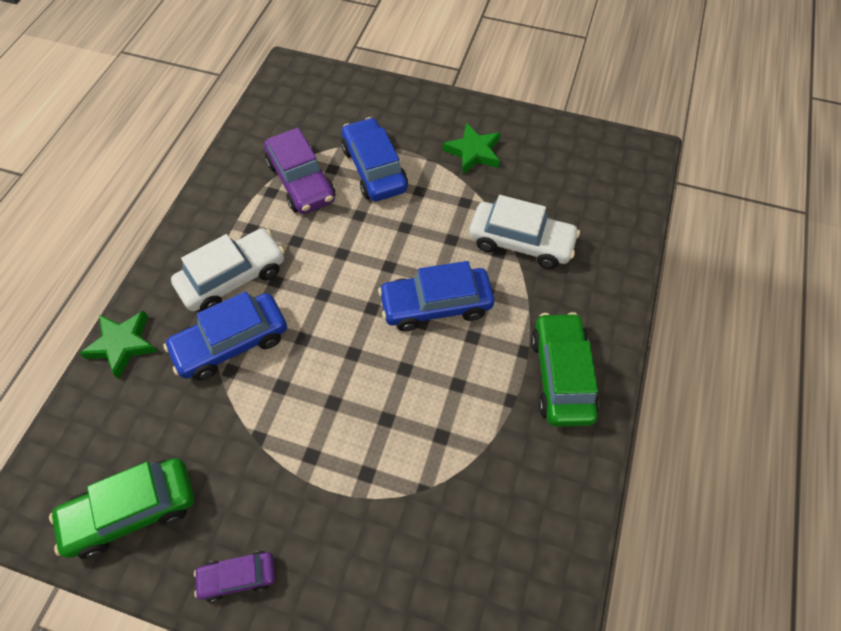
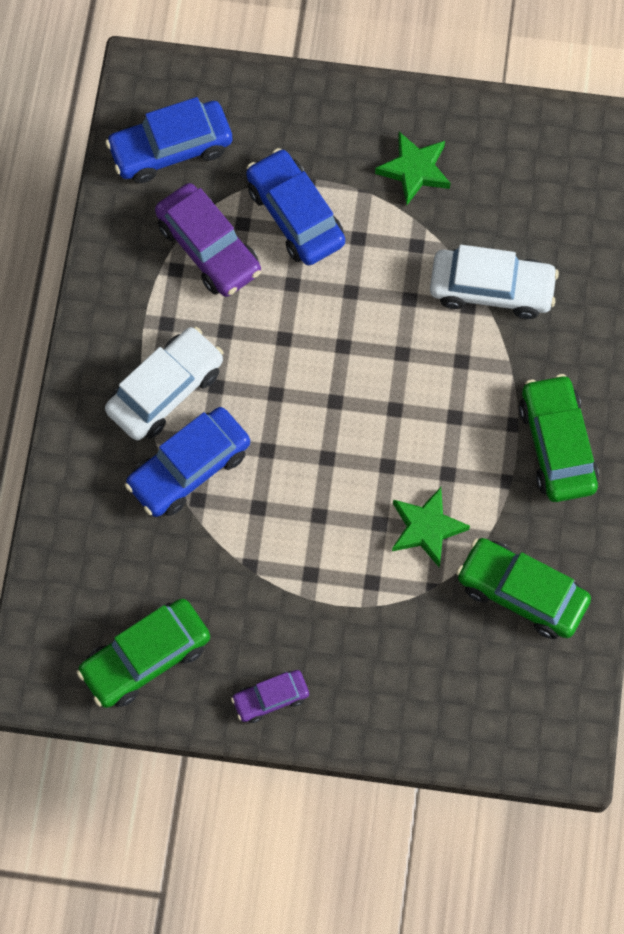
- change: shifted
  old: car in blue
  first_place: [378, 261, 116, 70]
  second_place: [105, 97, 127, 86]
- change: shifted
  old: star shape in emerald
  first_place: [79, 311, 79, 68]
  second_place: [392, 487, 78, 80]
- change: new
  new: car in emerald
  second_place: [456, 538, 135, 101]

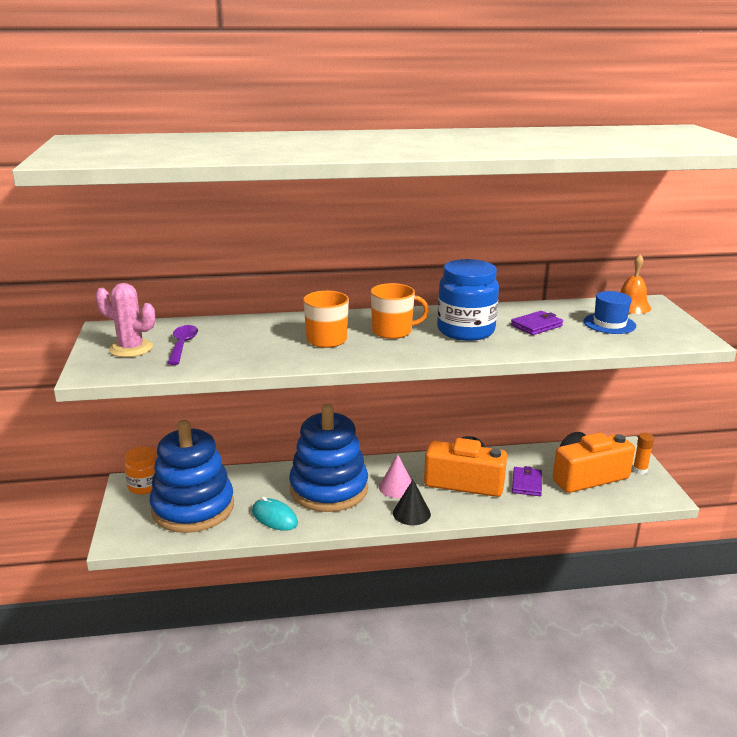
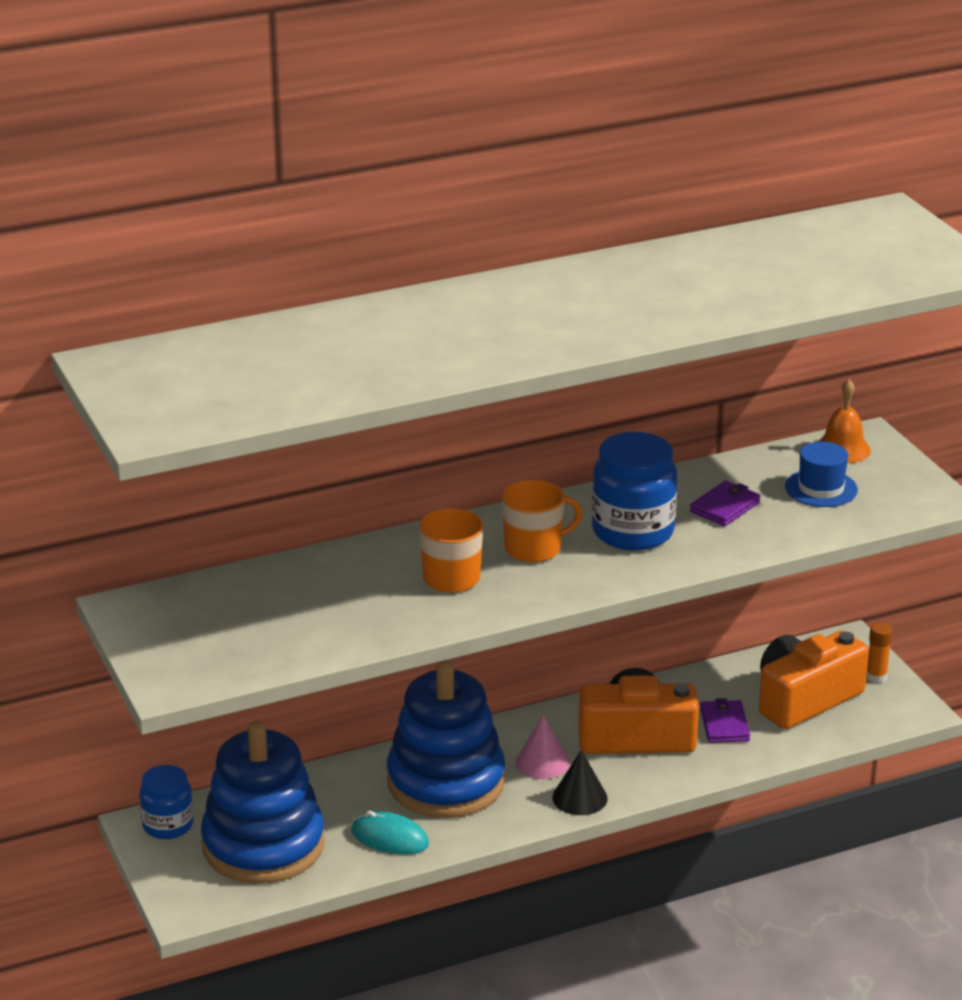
- change: gone
  old: cactus in rose-pink
  first_place: [95, 283, 60, 74]
- change: gone
  old: tablespoon in violet
  first_place: [167, 325, 31, 40]
- change: repainted
  old: jam jar in orange-coloured
  new: jam jar in blue
  first_place: [124, 446, 33, 48]
  second_place: [139, 765, 54, 74]

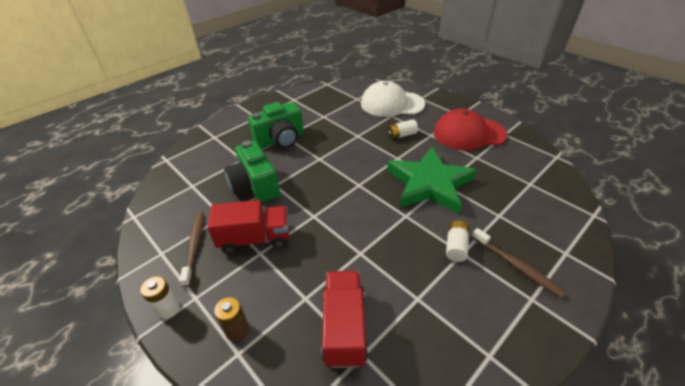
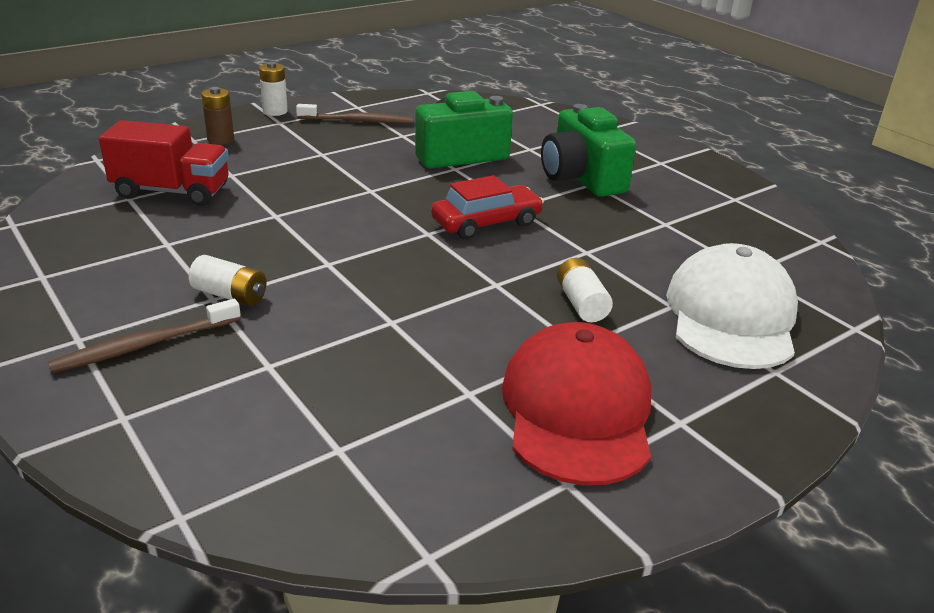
- change: gone
  old: star shape in emerald
  first_place: [387, 147, 90, 67]
- change: gone
  old: lorry in red
  first_place: [207, 200, 82, 54]
- change: new
  new: car in red
  second_place: [431, 175, 113, 64]

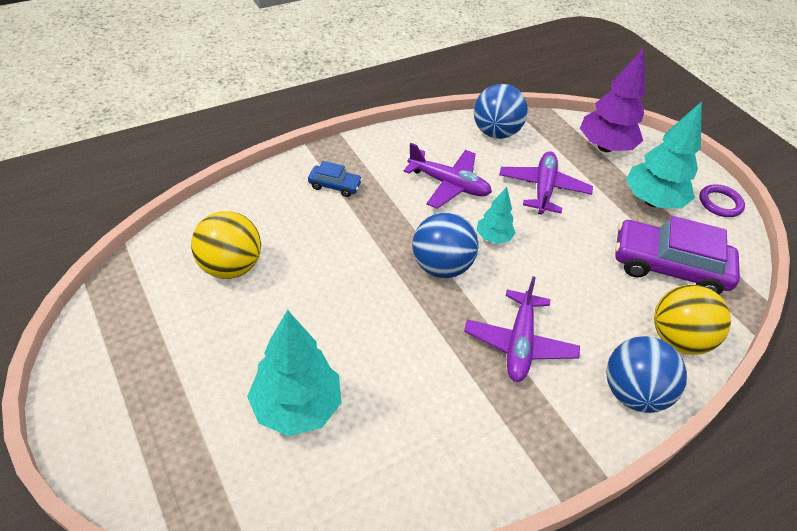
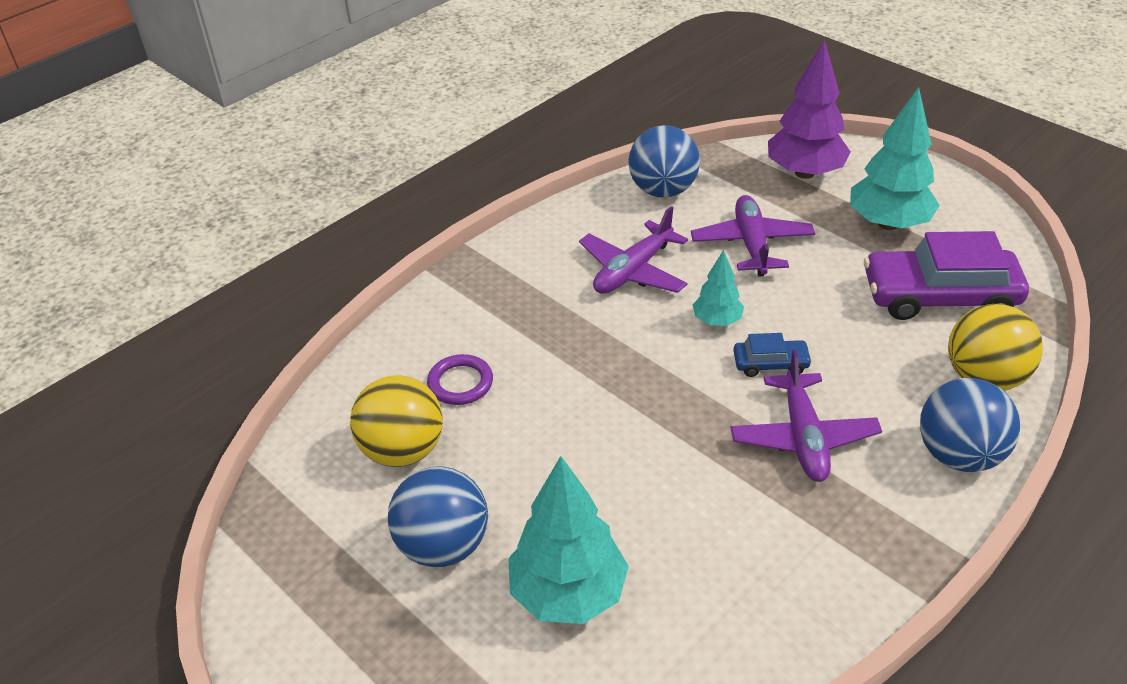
- change: rotated
  old: plane in violet
  first_place: [403, 143, 89, 66]
  second_place: [579, 206, 109, 88]
  degrees: 120
- change: shifted
  old: car in blue
  first_place: [308, 161, 54, 36]
  second_place: [733, 333, 79, 44]
- change: shifted
  old: hoop in violet
  first_place: [699, 184, 46, 33]
  second_place: [427, 354, 66, 51]
- change: shifted
  old: sphere in blue
  first_place: [412, 212, 67, 66]
  second_place: [388, 466, 100, 101]

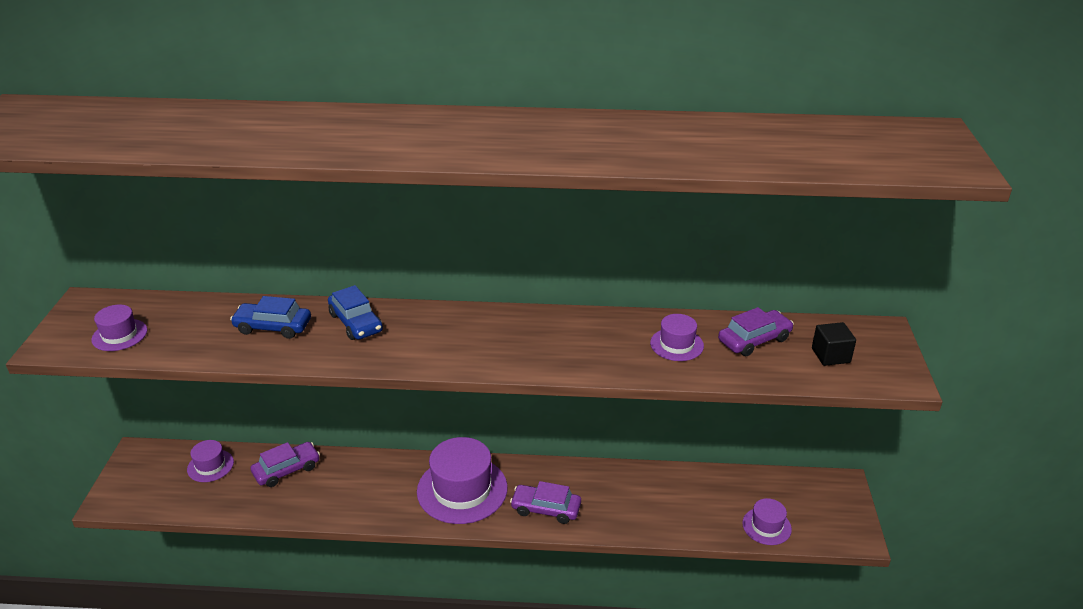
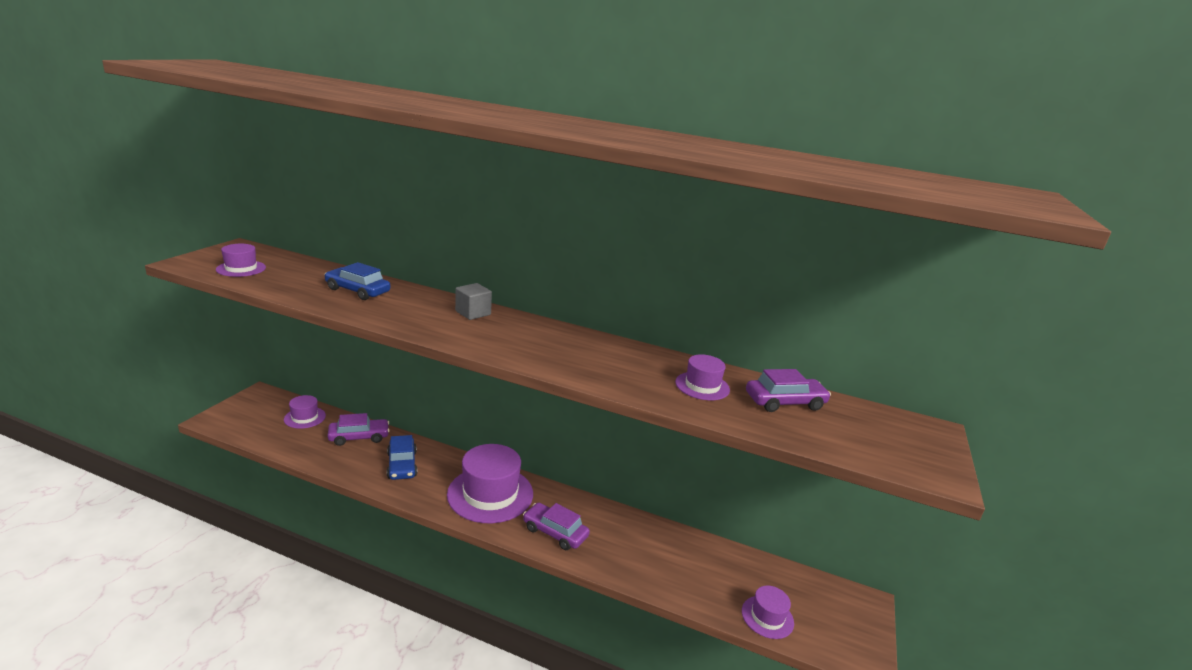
- change: shifted
  old: car in blue
  first_place: [328, 285, 55, 55]
  second_place: [387, 435, 30, 45]
- change: gone
  old: block in black
  first_place: [812, 322, 44, 44]
- change: new
  new: block in grey
  second_place: [455, 283, 37, 37]

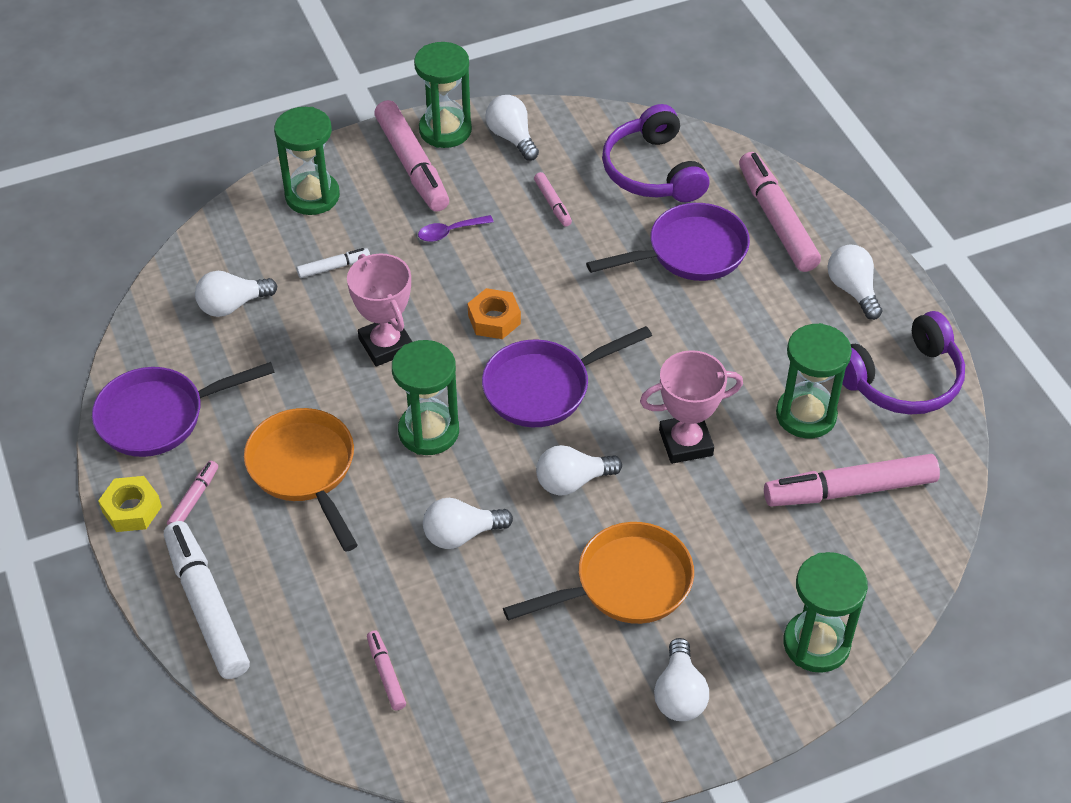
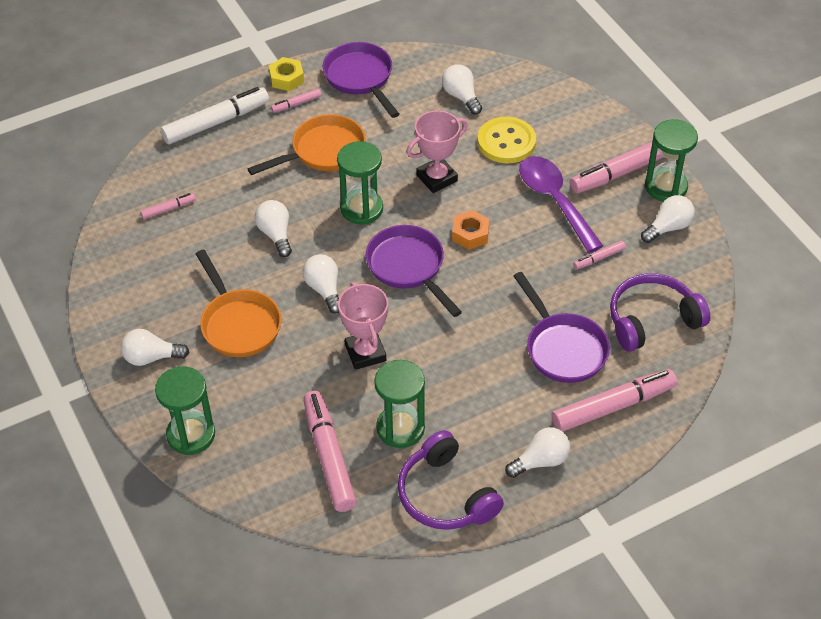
- change: gone
  old: hourglass in emerald
  first_place: [274, 107, 66, 108]
- change: scaled
  old: tablespoon in violet
  first_place: [418, 215, 76, 27]
  second_place: [519, 156, 84, 97]
  factor: 2.2
- change: swapped
  old: felt pen in pure white
  new: shirt button in golden
  first_place: [297, 248, 73, 30]
  second_place: [477, 117, 59, 47]
- change: rotated
  old: felt pen in rose-pink
  first_place: [167, 461, 51, 64]
  second_place: [271, 88, 50, 25]
  degrees: 135

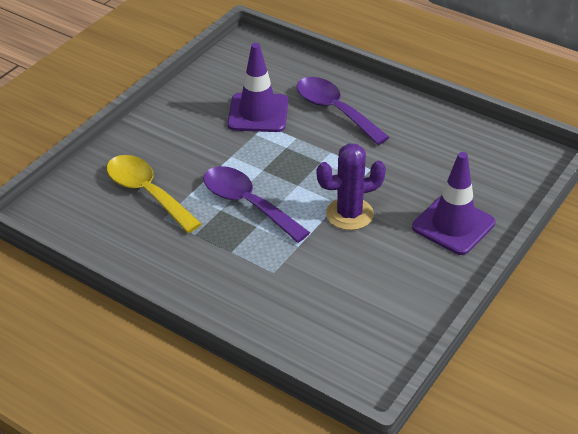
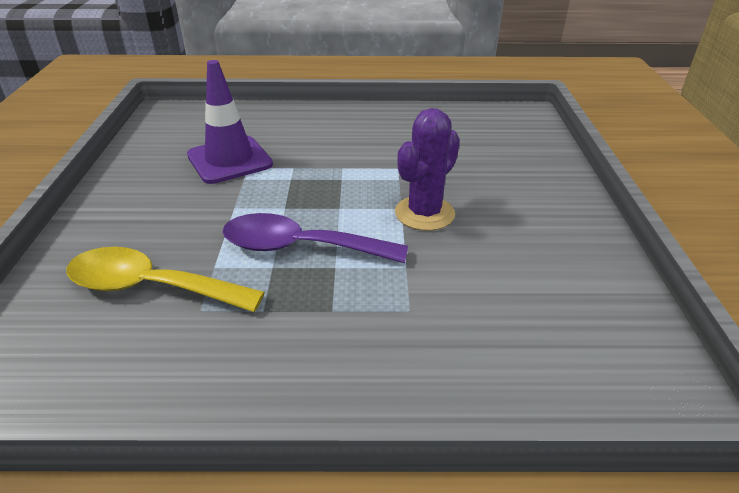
- change: gone
  old: tablespoon in violet
  first_place: [297, 77, 93, 68]
- change: gone
  old: road cone in violet
  first_place: [412, 152, 83, 103]

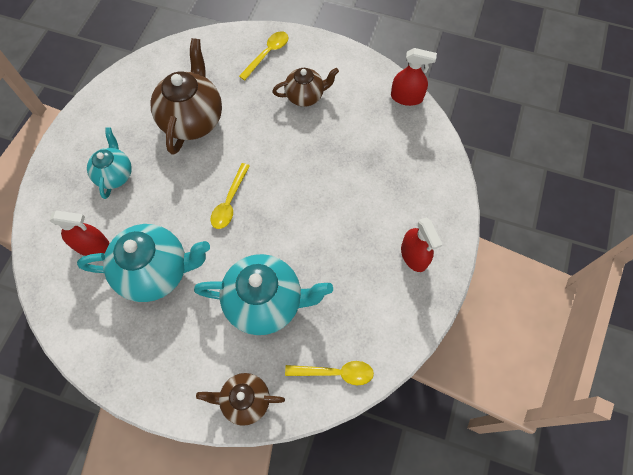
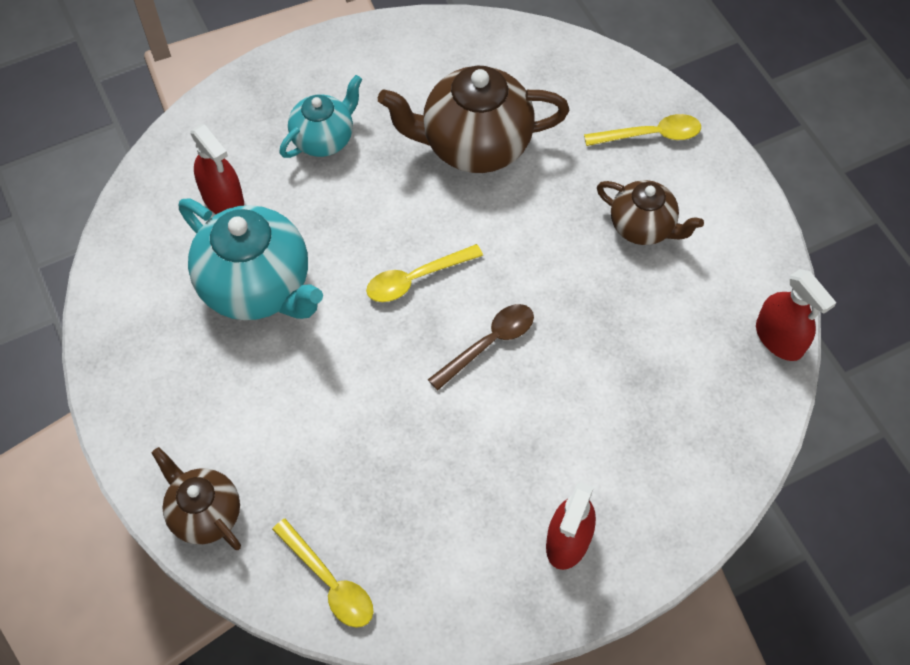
- change: rotated
  old: china teapot in brown
  first_place: [151, 38, 71, 117]
  second_place: [378, 65, 192, 108]
  degrees: -150
- change: gone
  old: china teapot in teal
  first_place: [194, 254, 139, 81]
- change: new
  new: tablespoon in brown
  second_place: [428, 304, 106, 87]

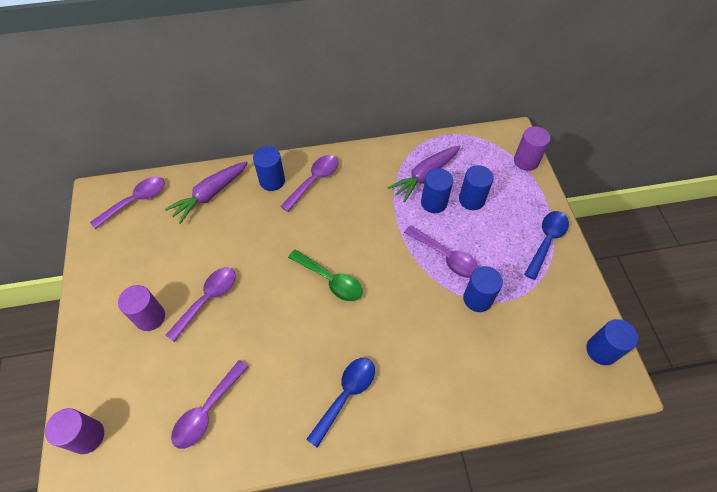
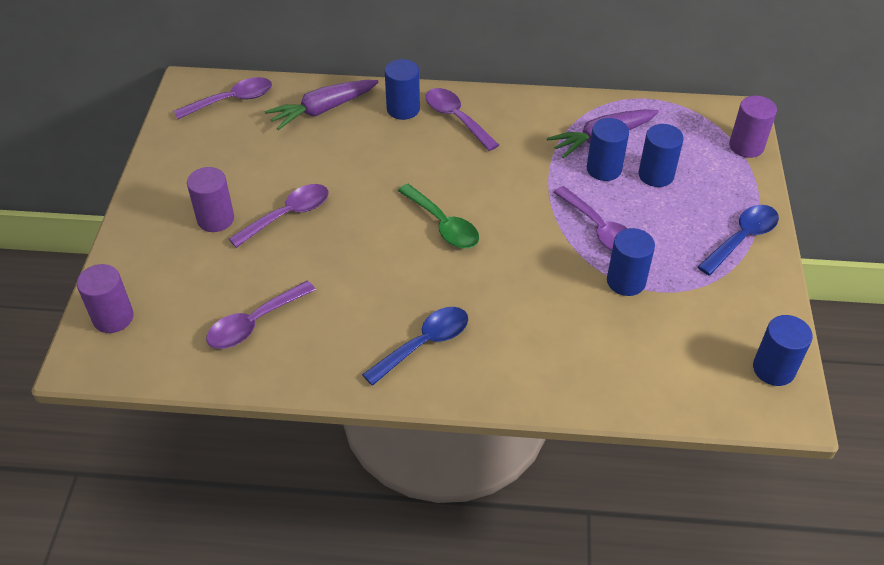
- change: rotated
  old: tablespoon in violet
  first_place: [280, 155, 58, 57]
  second_place: [426, 88, 73, 63]
  degrees: -90

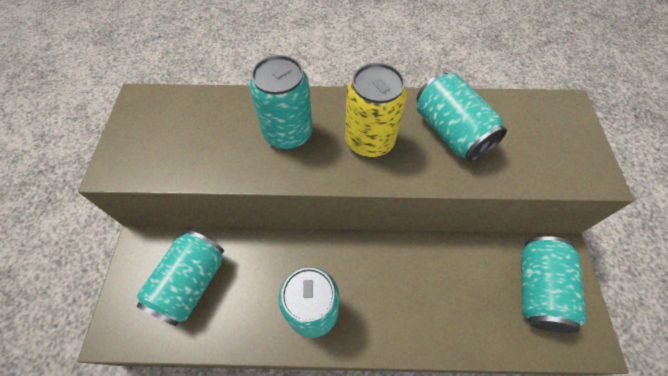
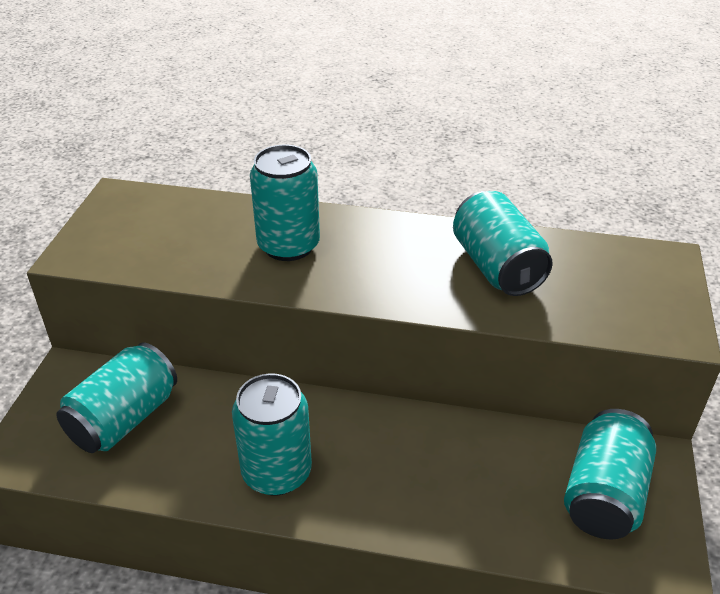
- change: gone
  old: soda can in golden
  first_place: [345, 63, 62, 94]

